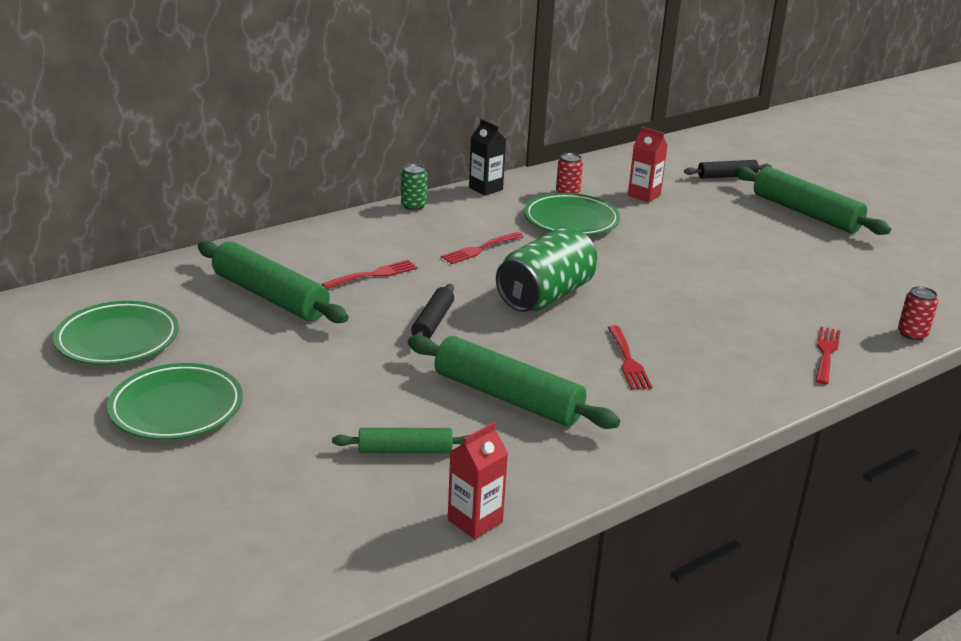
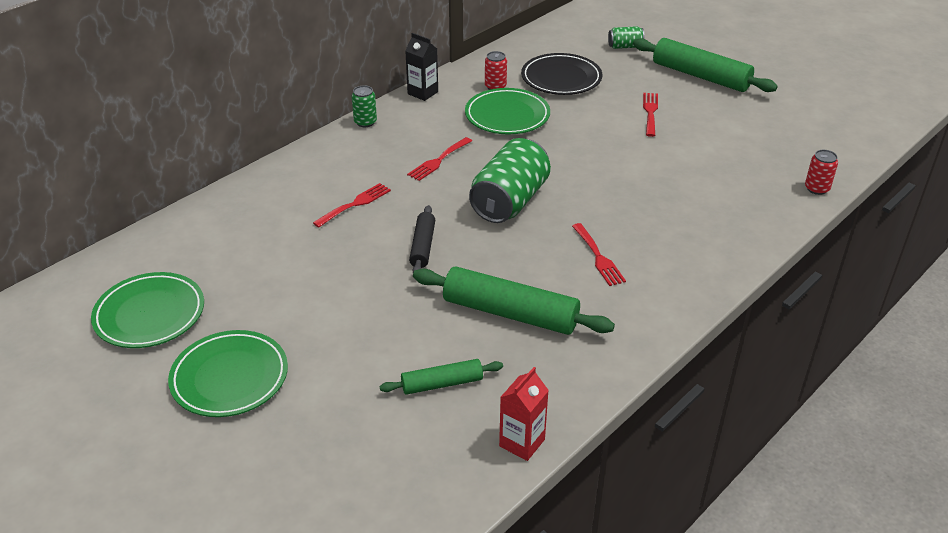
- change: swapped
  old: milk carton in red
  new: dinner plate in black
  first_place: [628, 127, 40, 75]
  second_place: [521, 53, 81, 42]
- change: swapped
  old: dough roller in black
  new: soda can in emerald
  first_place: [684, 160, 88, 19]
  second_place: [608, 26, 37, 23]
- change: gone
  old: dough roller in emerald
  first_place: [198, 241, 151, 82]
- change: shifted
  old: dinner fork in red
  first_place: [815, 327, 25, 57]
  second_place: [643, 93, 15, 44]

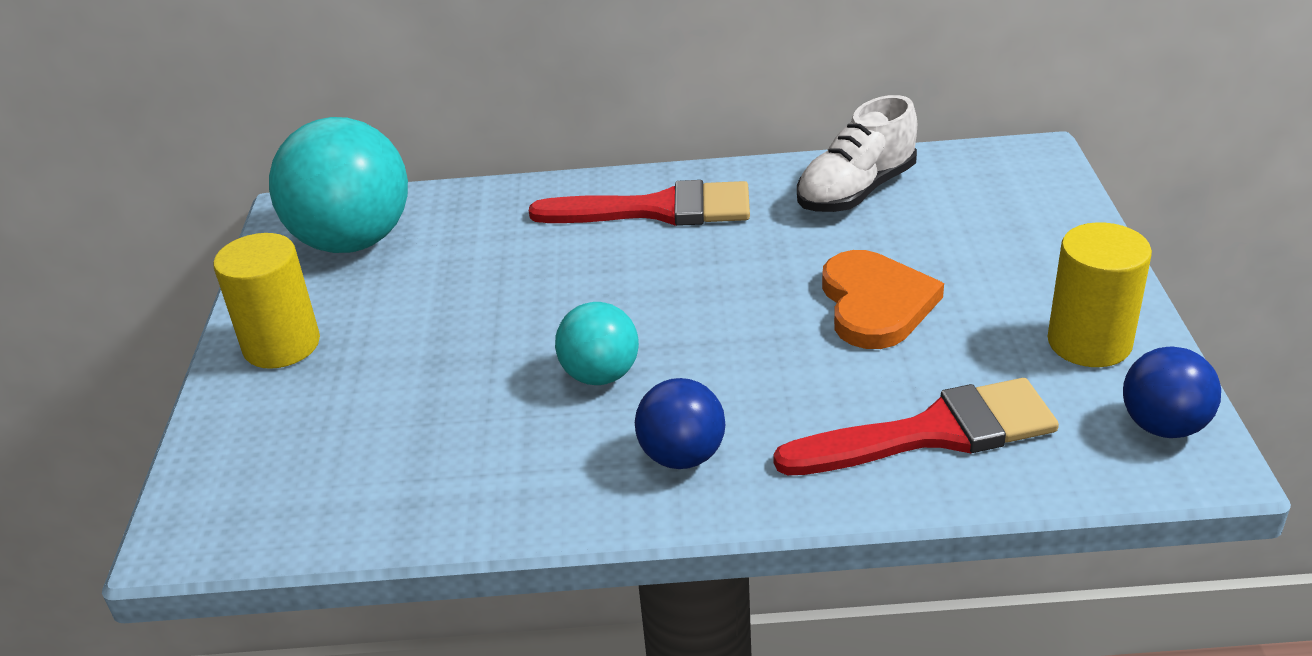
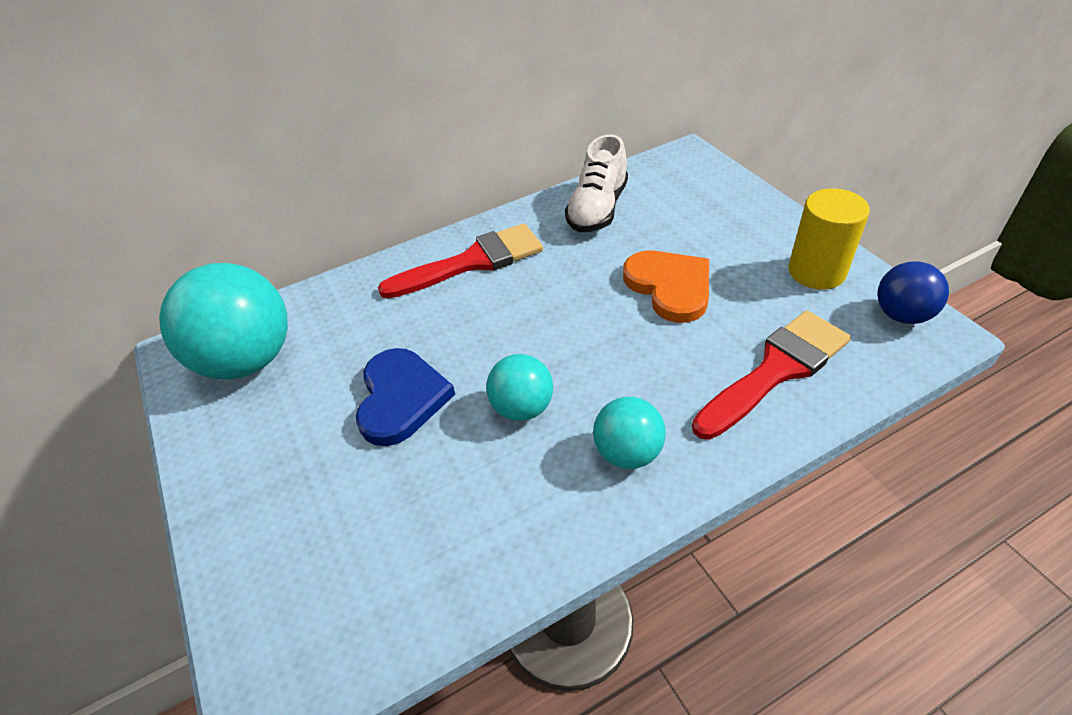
- change: gone
  old: cylinder shape in golden
  first_place: [213, 233, 107, 136]
- change: repainted
  old: sphere in blue
  new: sphere in teal
  first_place: [635, 378, 90, 91]
  second_place: [593, 397, 73, 72]
- change: new
  new: heart shape in blue
  second_place: [356, 348, 99, 98]

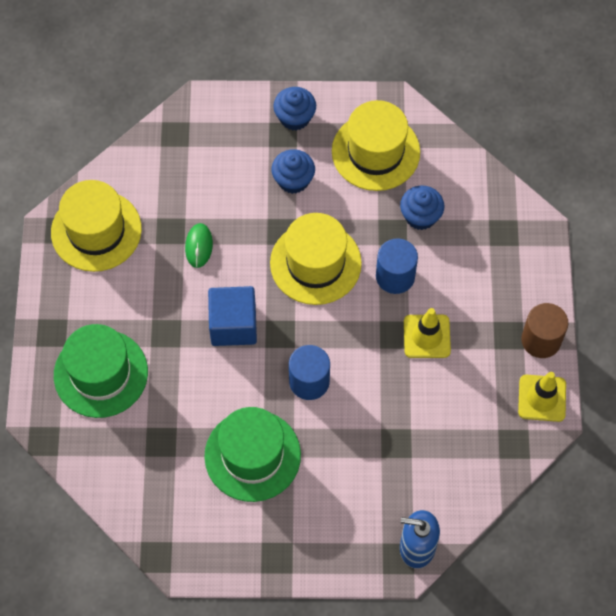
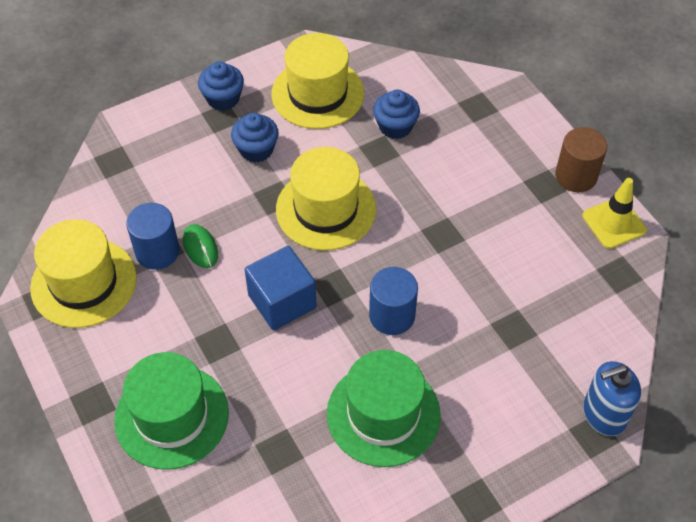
- change: shifted
  old: cylinder shape in blue
  first_place: [376, 238, 42, 56]
  second_place: [126, 203, 53, 67]
- change: gone
  old: road cone in golden
  first_place: [404, 308, 47, 50]

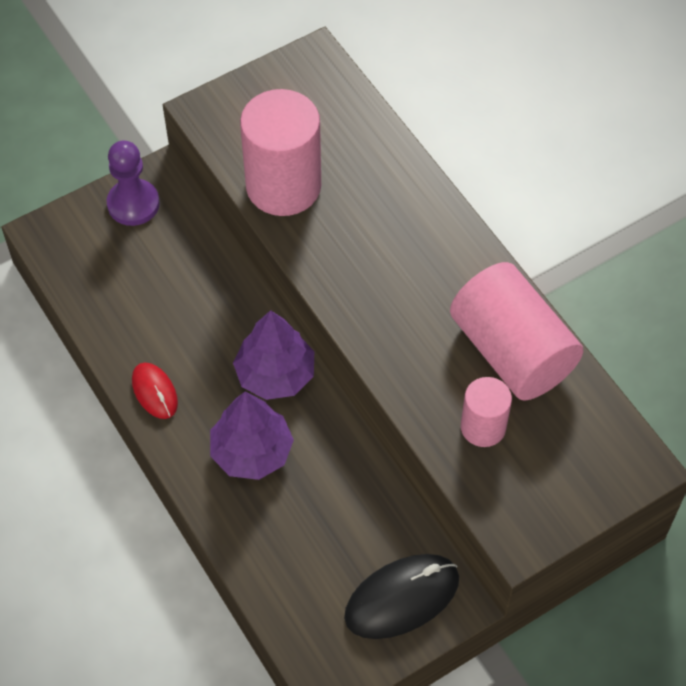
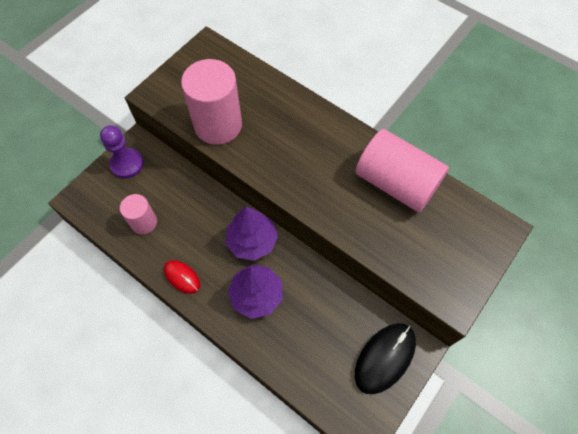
- change: shifted
  old: cylinder shape in rose-pink
  first_place: [461, 377, 51, 70]
  second_place: [120, 194, 37, 40]

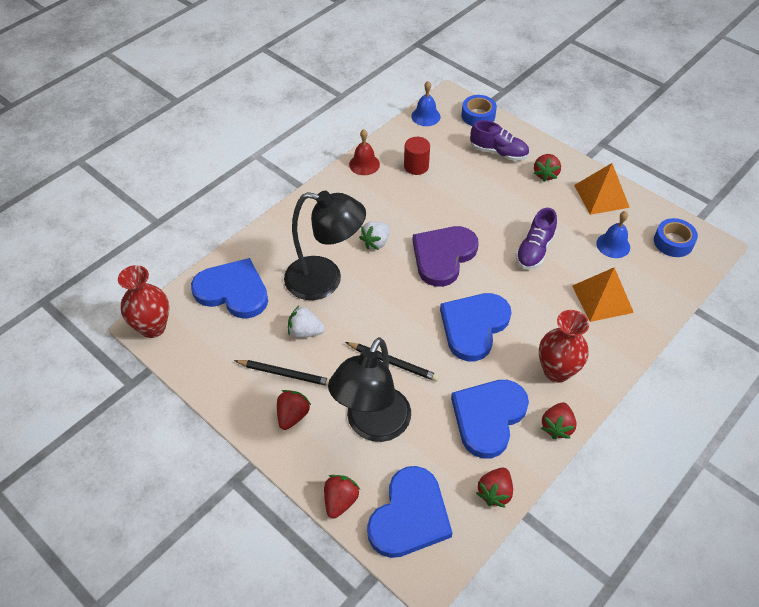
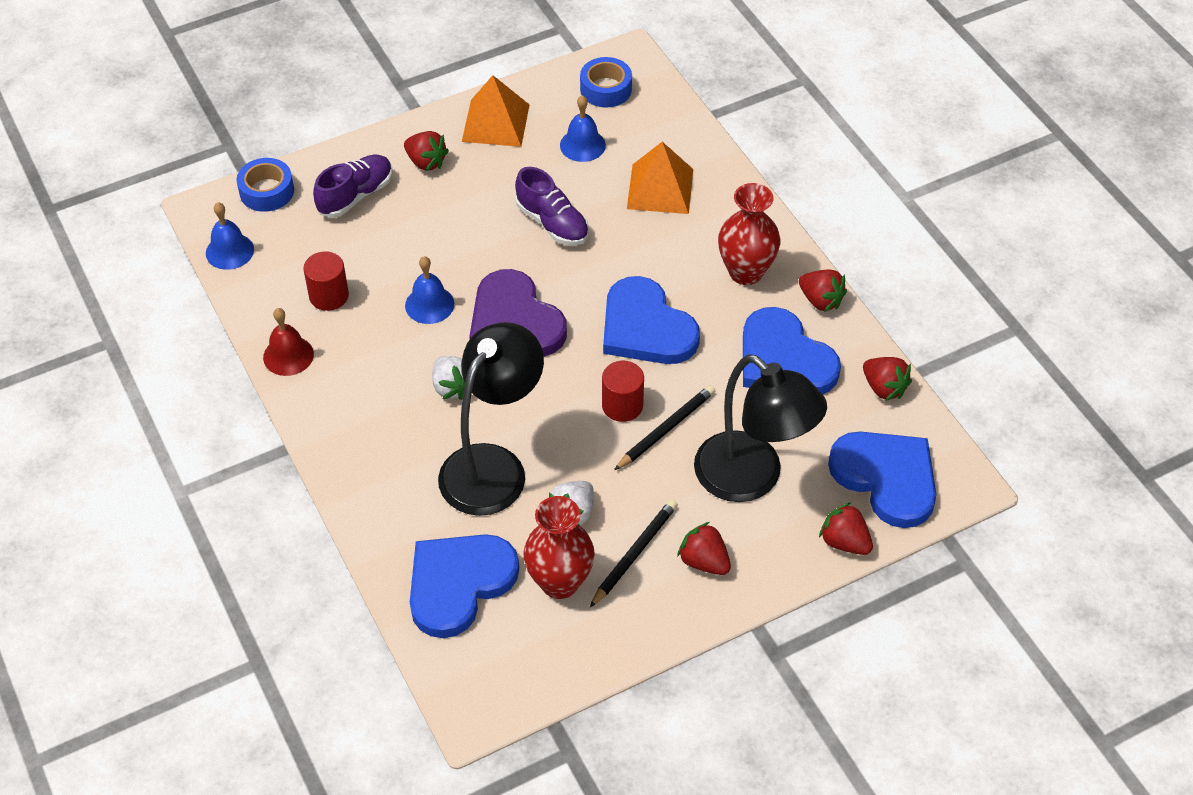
- change: shifted
  old: flower vase in red
  first_place: [118, 265, 51, 73]
  second_place: [523, 496, 72, 103]
- change: new
  new: school bell in blue
  second_place: [405, 256, 49, 68]
- change: new
  new: cylinder shape in red
  second_place: [602, 361, 42, 61]

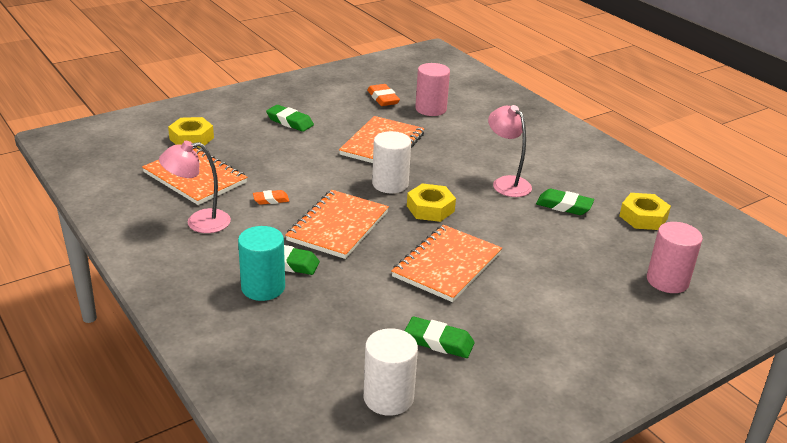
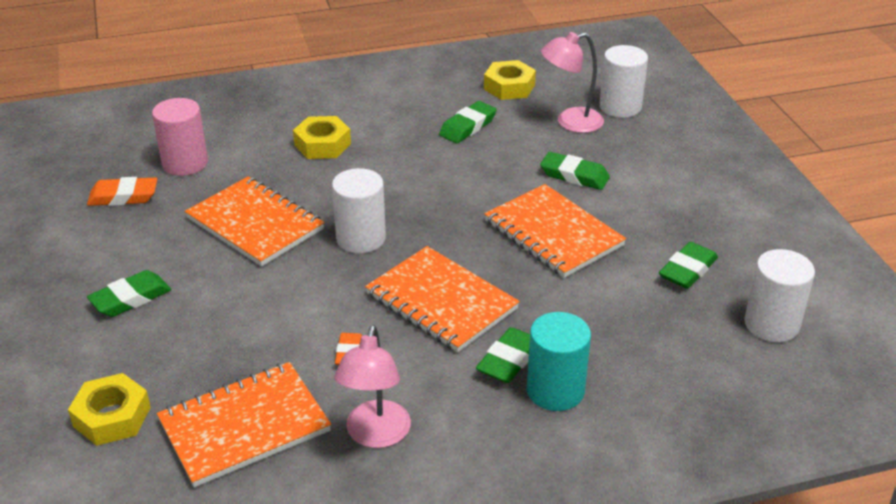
- change: shifted
  old: desk lamp in rose-pink
  first_place: [488, 105, 44, 92]
  second_place: [541, 32, 63, 101]
- change: shifted
  old: hex nut in golden
  first_place: [407, 183, 49, 39]
  second_place: [293, 116, 58, 43]
- change: repainted
  old: cylinder shape in rose-pink
  new: cylinder shape in pure white
  first_place: [647, 222, 56, 71]
  second_place: [599, 45, 49, 73]
- change: new
  new: pencil eraser in emerald
  second_place: [540, 152, 70, 38]

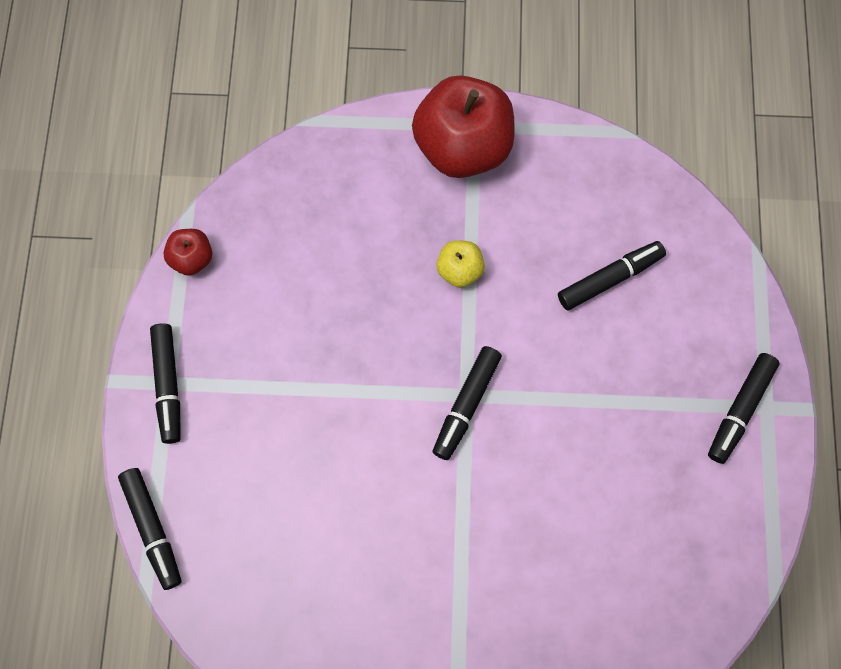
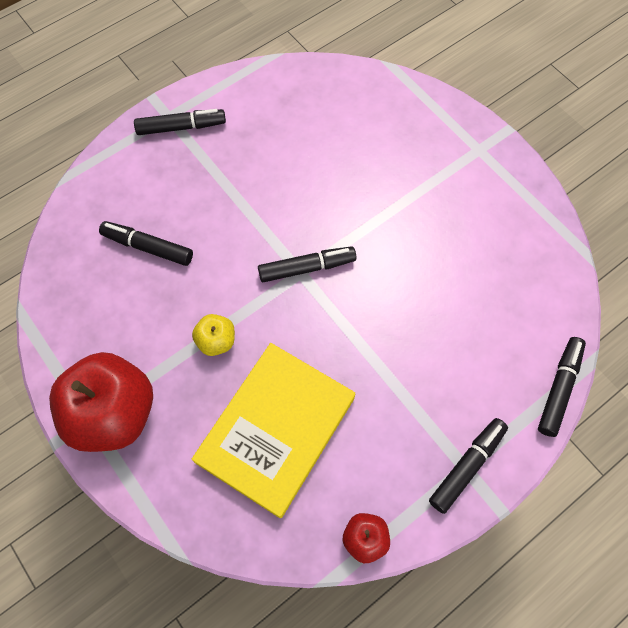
- change: new
  new: hardcover in golden
  second_place: [191, 343, 164, 175]

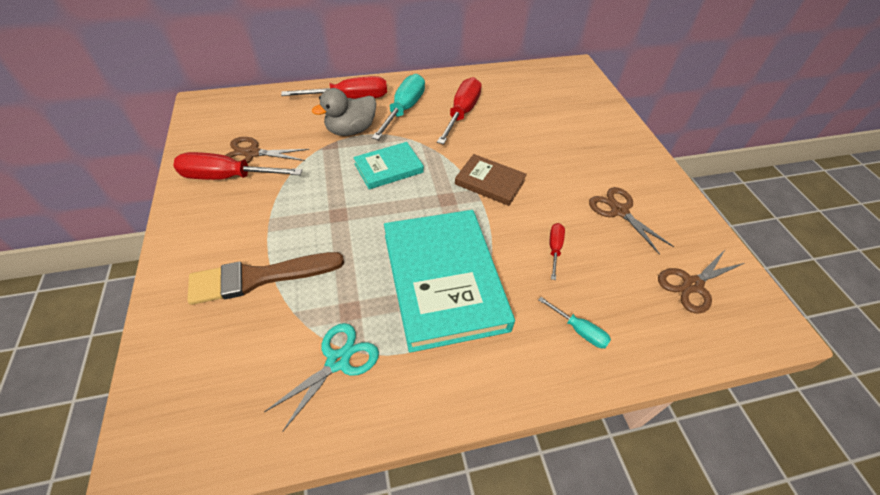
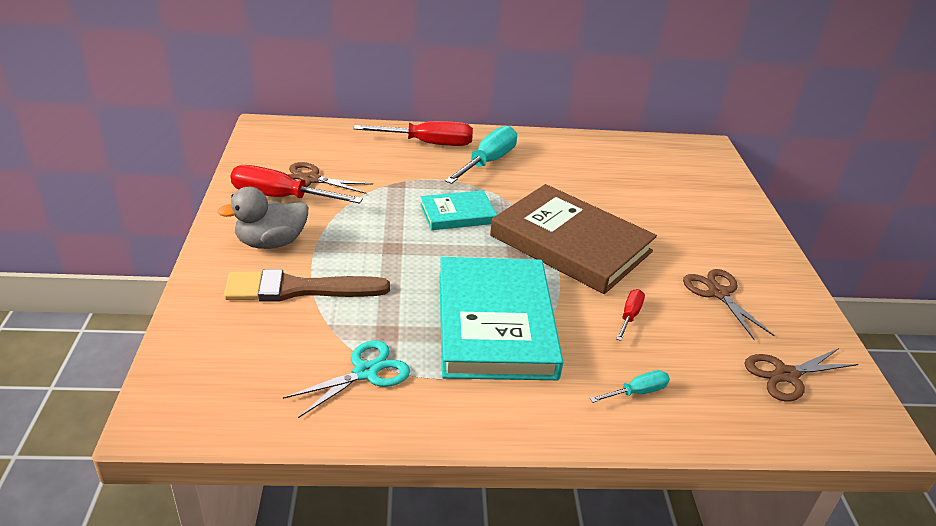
- change: gone
  old: screwdriver in red
  first_place: [437, 77, 45, 67]
- change: shifted
  old: duck in grey
  first_place: [312, 88, 64, 48]
  second_place: [217, 187, 91, 62]
- change: scaled
  old: hardcover in brown
  first_place: [455, 154, 72, 52]
  second_place: [490, 184, 167, 110]
  factor: 1.94
- change: rotated
  old: screwdriver in teal
  first_place: [539, 297, 72, 51]
  second_place: [590, 370, 80, 33]
  degrees: -75

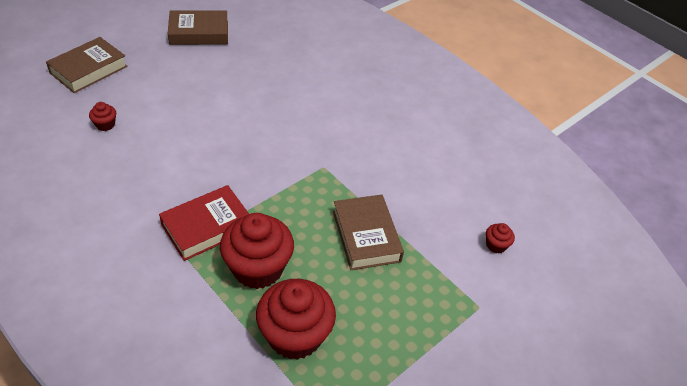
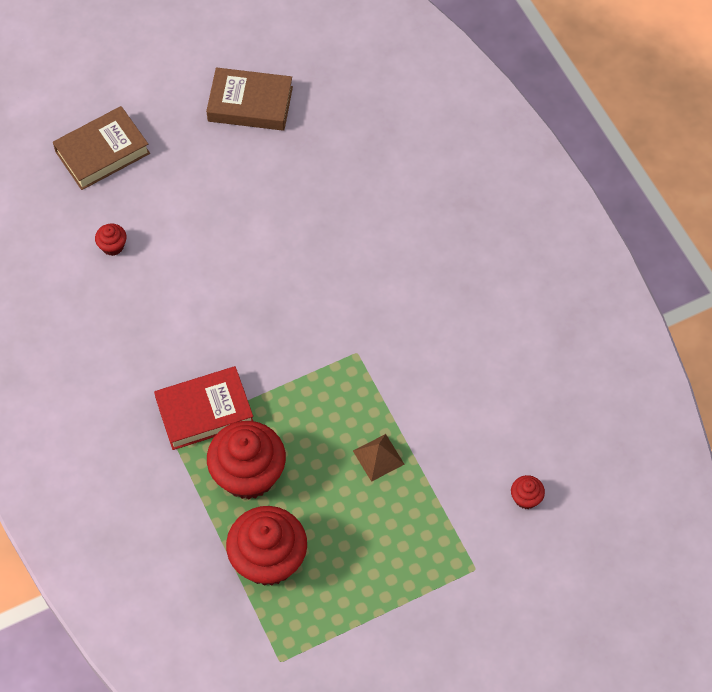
- change: swapped
  old: hardcover in brown
  new: pyramid shape in brown
  first_place: [333, 194, 71, 76]
  second_place: [353, 434, 52, 48]

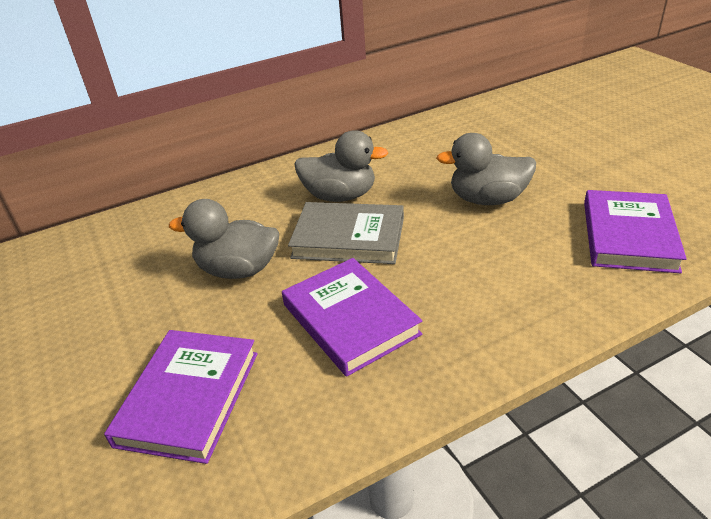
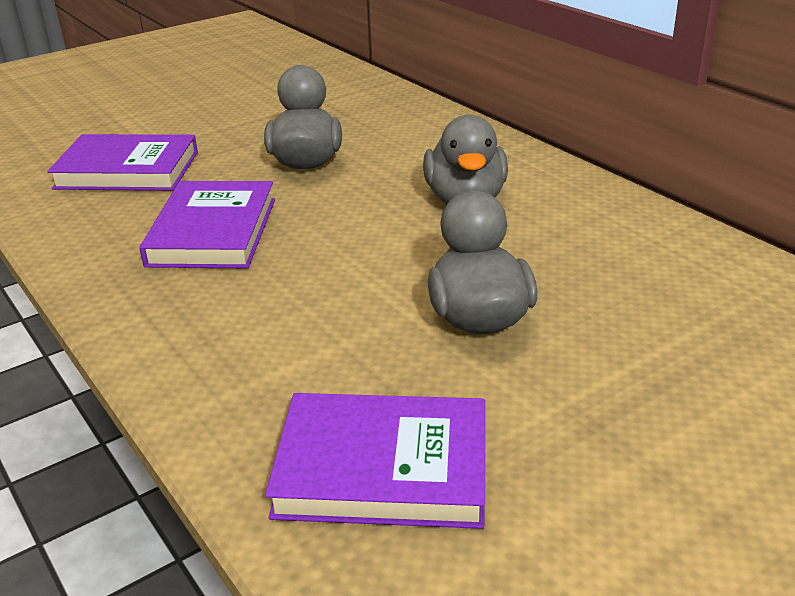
- change: gone
  old: hardcover in grey
  first_place: [288, 202, 116, 62]
- change: rotated
  old: hardcover in violet
  first_place: [282, 258, 140, 119]
  second_place: [139, 181, 136, 87]
  degrees: -45

